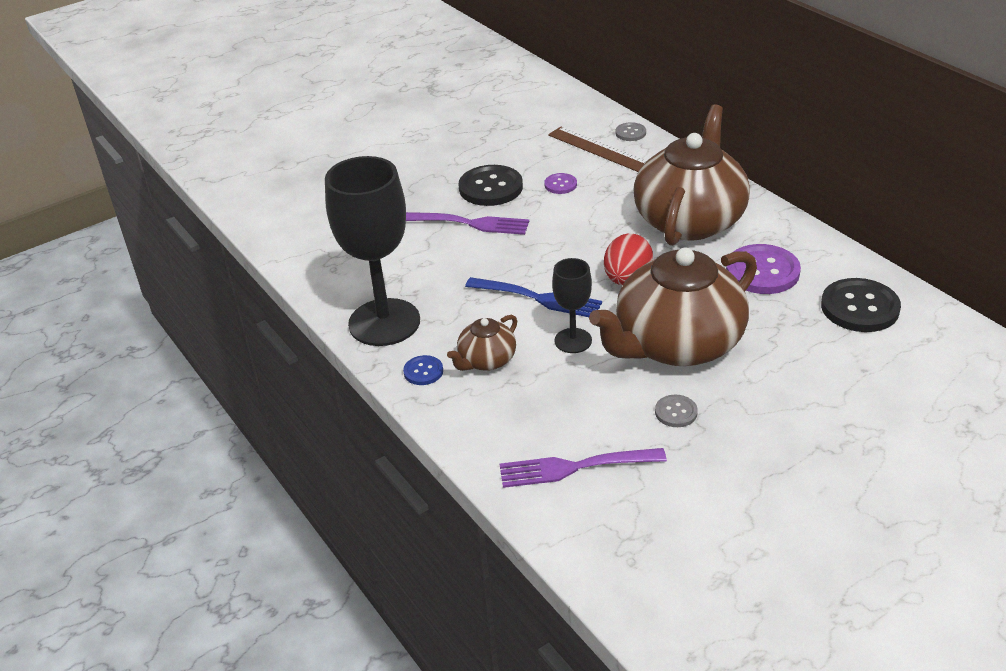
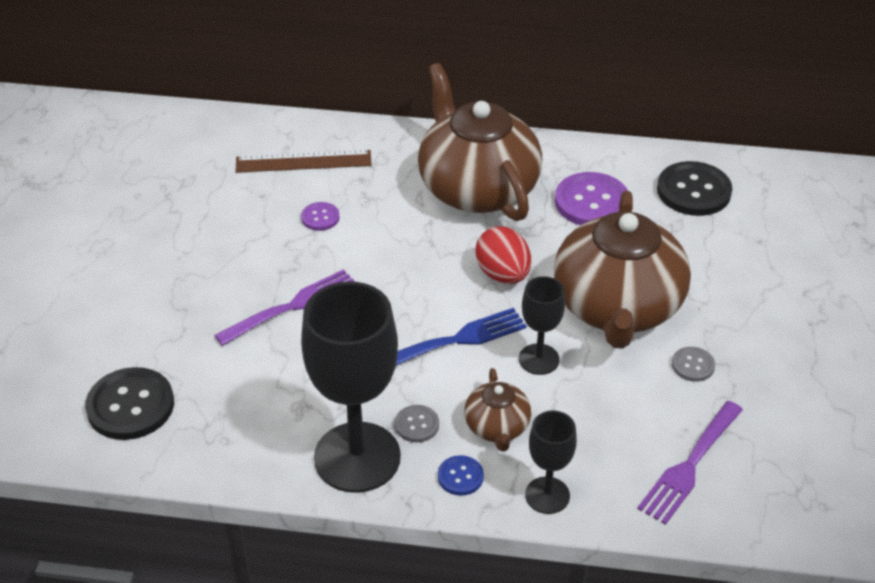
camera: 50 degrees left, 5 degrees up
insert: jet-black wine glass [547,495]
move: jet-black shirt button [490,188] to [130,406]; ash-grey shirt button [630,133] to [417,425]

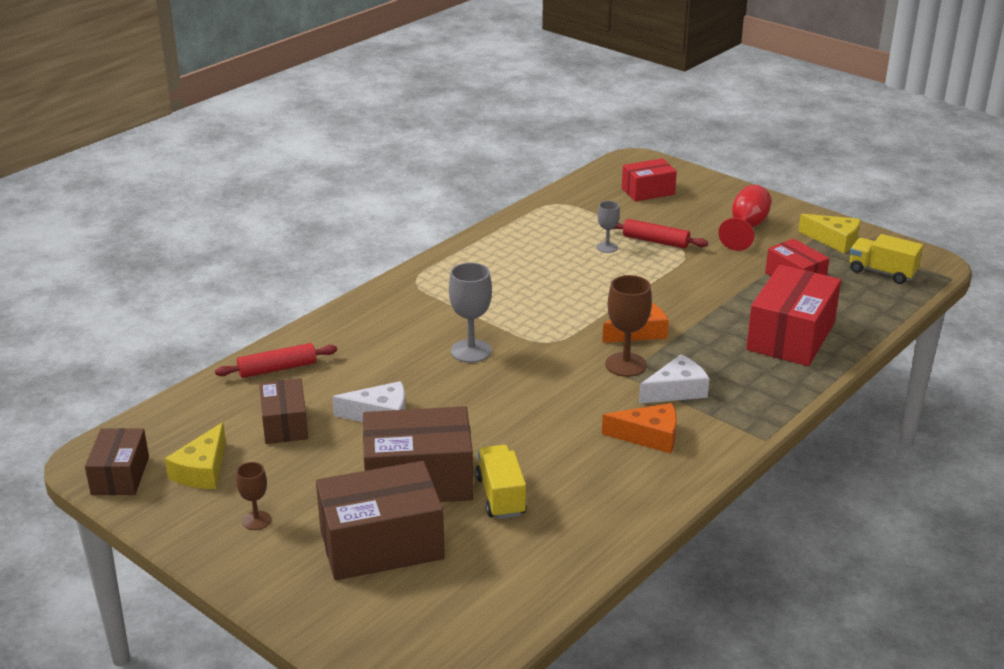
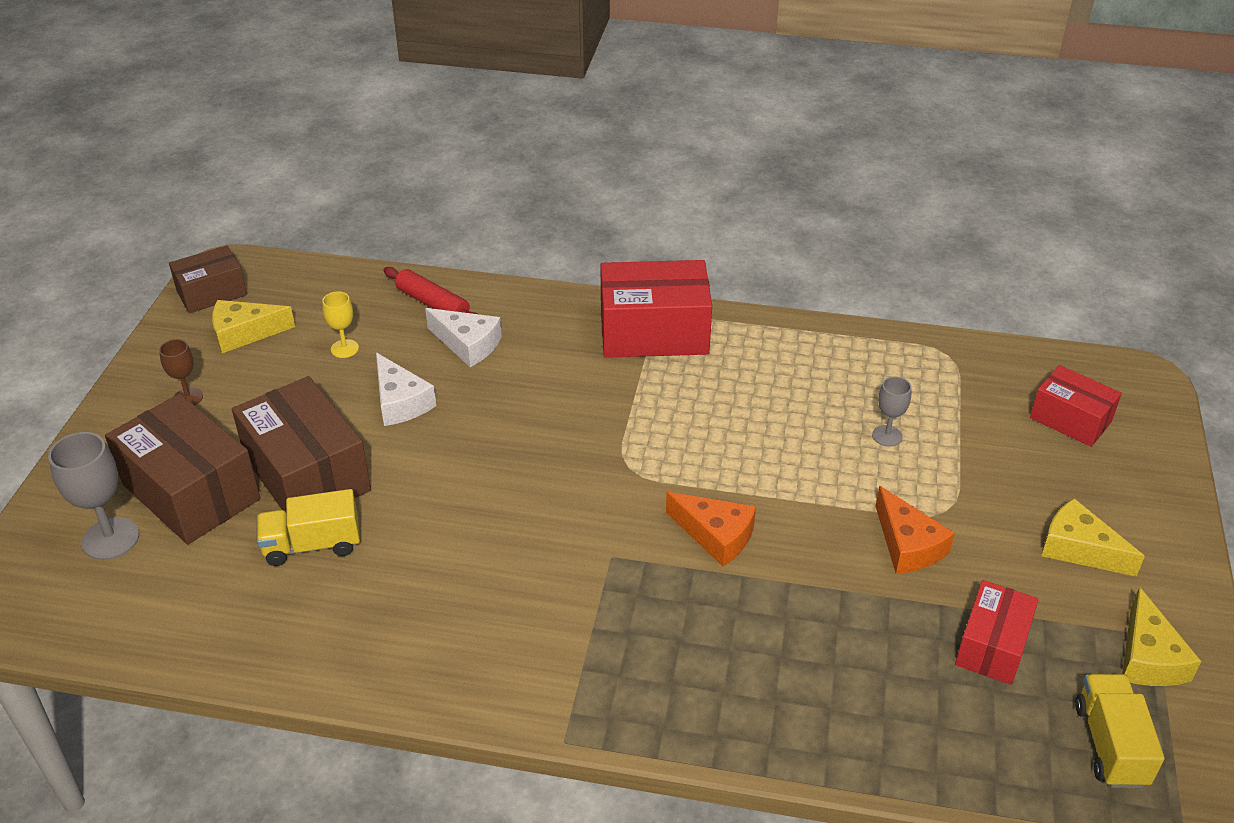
camera: 60 degrees right, 10 degrees up
delete: russet wine glass [625,365]; crimson pastry roller [655,241]
move: ash-grey wine glass [471,351] to [110,539]; bright orange piece of cheese [649,437] to [907,545]; pure white piece of cheese [676,390] to [467,344]; crimson parcel [791,336] to [654,332]
replace: russet parcel [285,424] to bright yellow wine glass [344,349]; crimson wine glass [746,228] to bright yellow piece of cheese [1079,548]
rotate: bright yellow toy truck [501,496] = [312,545] 150 degrees counterclockwise

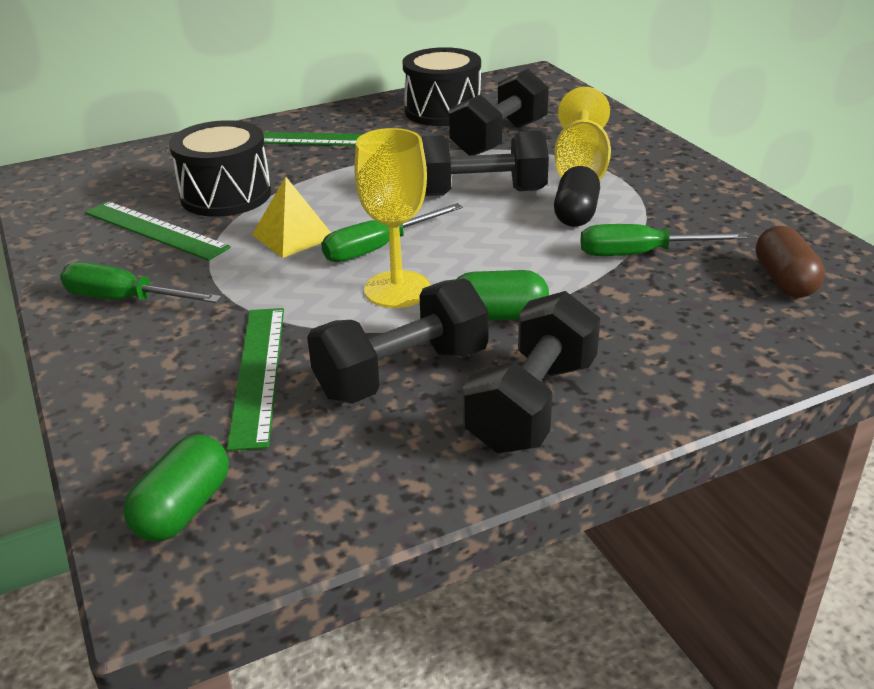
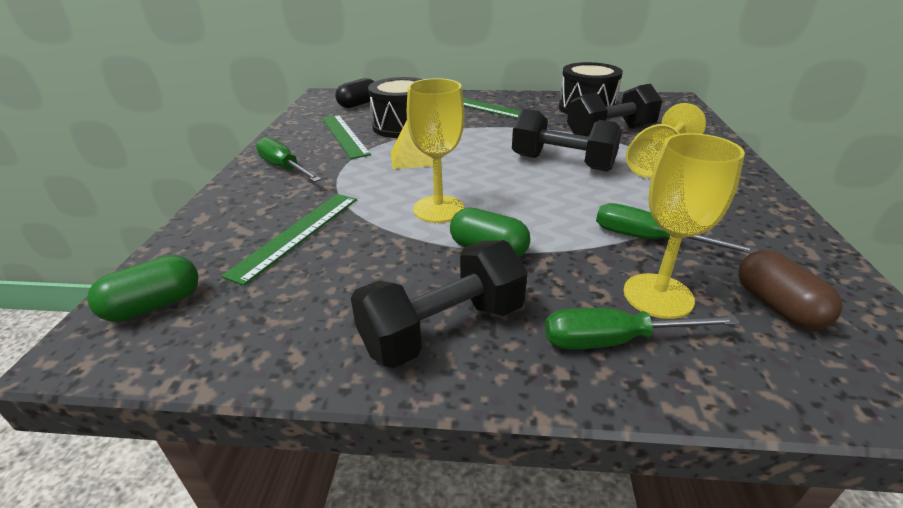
camera: 30 degrees right, 0 degrees up
delete: jet-black hand weight [402,374]
insert: bright yellow wine glass [658,296]
move: leaf-green flat screwdriver [378,248] to [614,341]; jet-black pill [576,214] to [358,104]
rotate: russet pill [784,281] = [777,306] 45 degrees counterclockwise

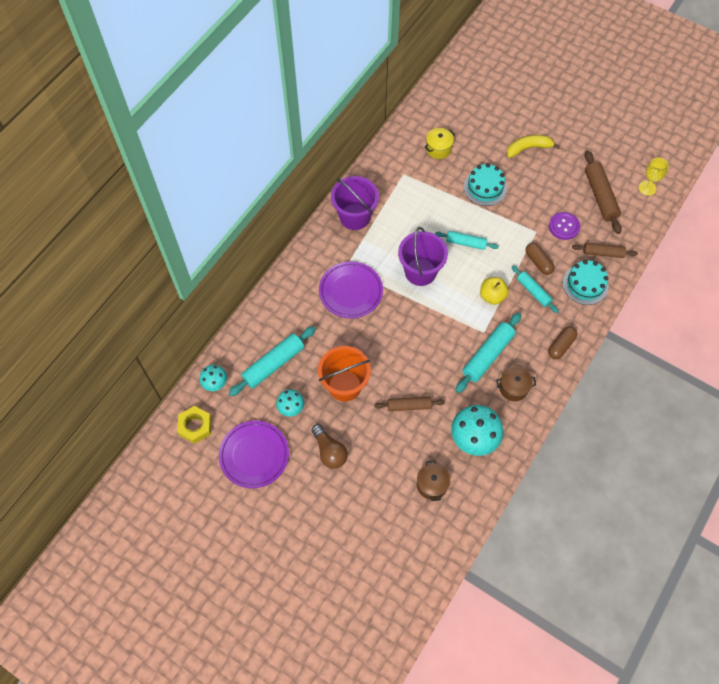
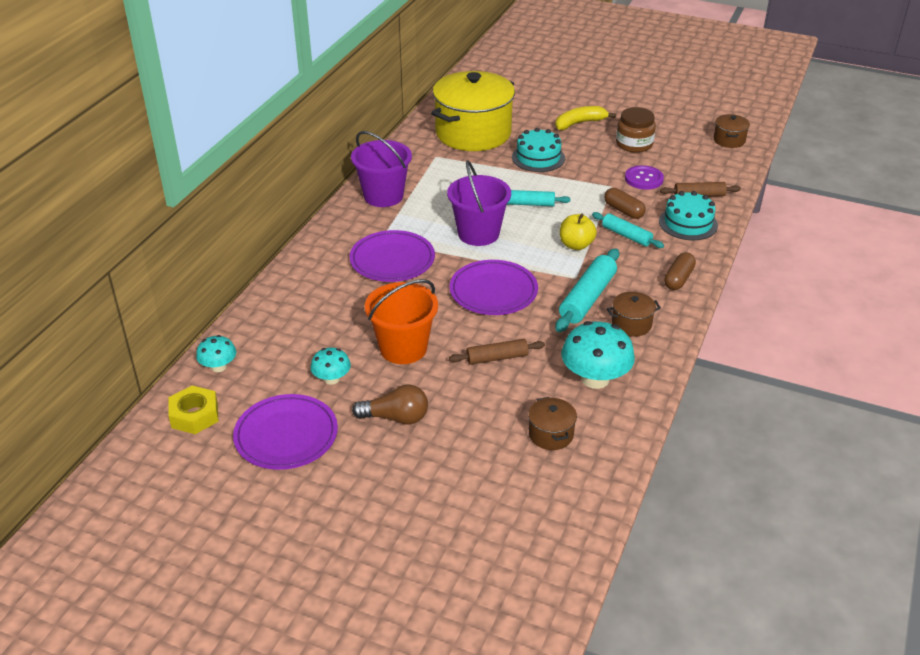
camera: 10 degrees left, 25 degrees down
delete: turquoise pastry roller [273,364]; russet pastry roller [600,196]
insert: royal purple flat dish [493,291]; russet jam jar [634,144]
replace: bright yellow wine glass [647,188] to russet stockpot [729,140]
rotate: russet bulb [329,451] = [396,417] 45 degrees counterclockwise
resize: bright yellow stockpot [438,149] = [473,133] x2.41

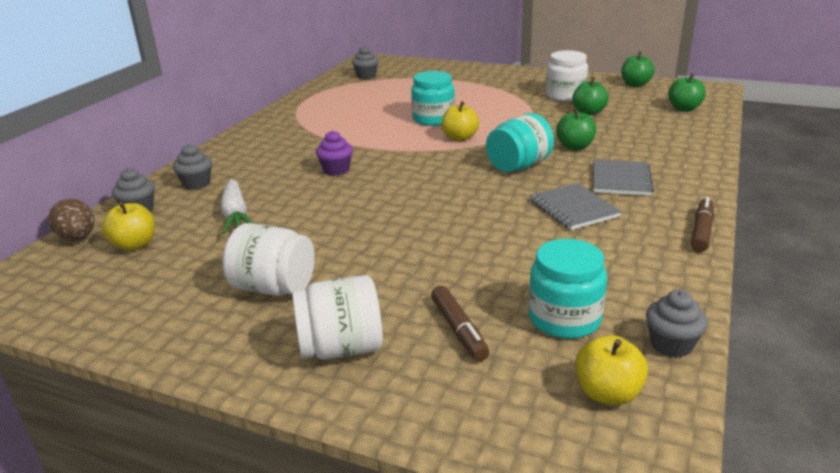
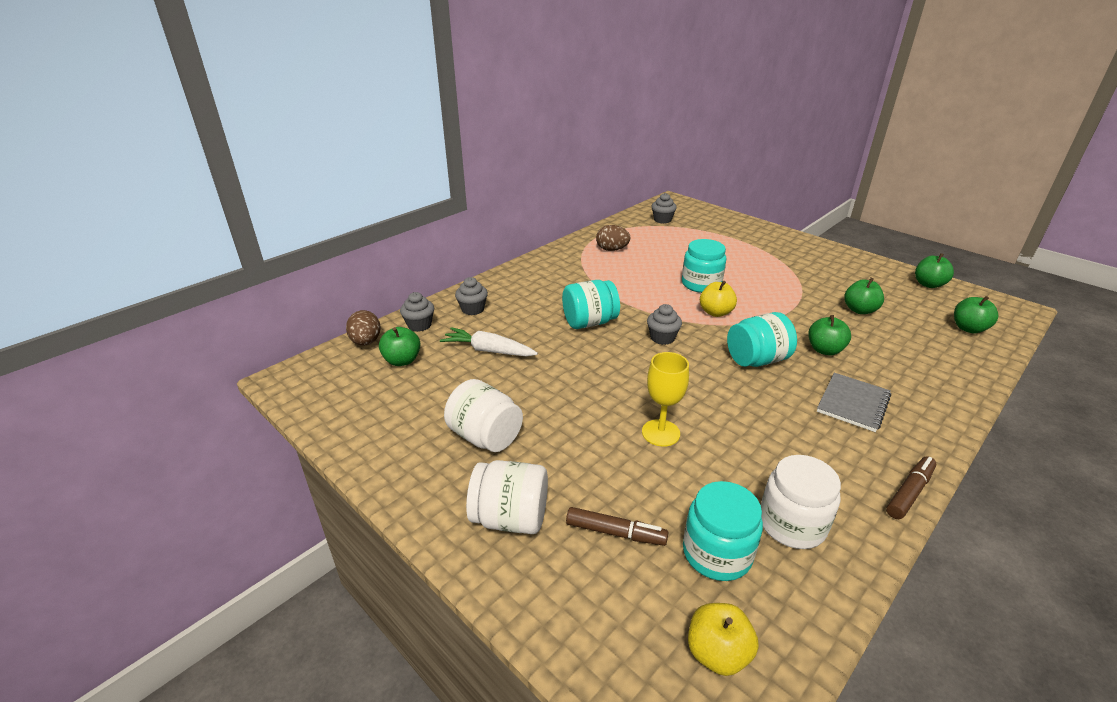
camera: 20 degrees right, 5 degrees up
delete: ash-grey notebook [573,208]
insert: russet egg shape [612,249]; bright yellow wine glass [660,433]
move: pure white jam jar [565,96] to [792,524]; ash-grey cupcake [671,344] to [662,338]
replace: royal purple cupcake [336,170] to turquoise jam jar [589,322]
recolor: bright yellow toy apple [134,245] to leaf-green toy apple [402,360]
rotate: pure white carrot [236,215] = [488,350] 105 degrees clockwise; russet marker [459,330] = [615,532] 75 degrees counterclockwise

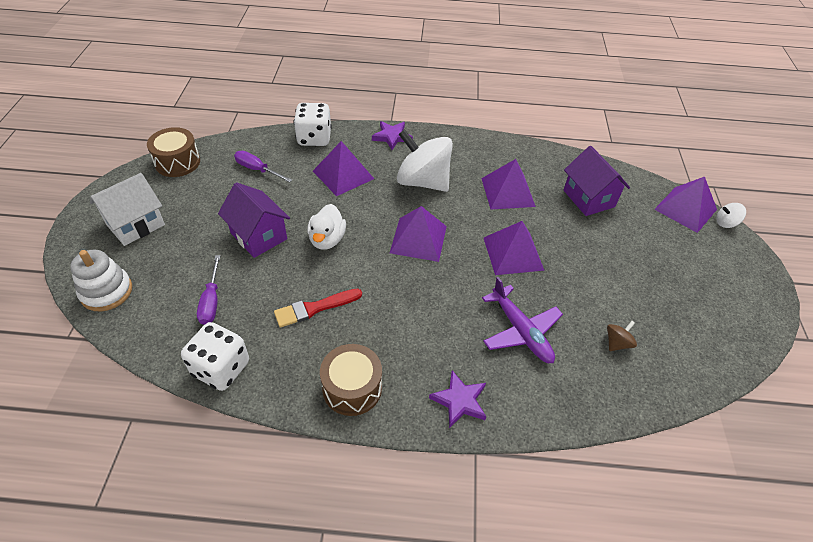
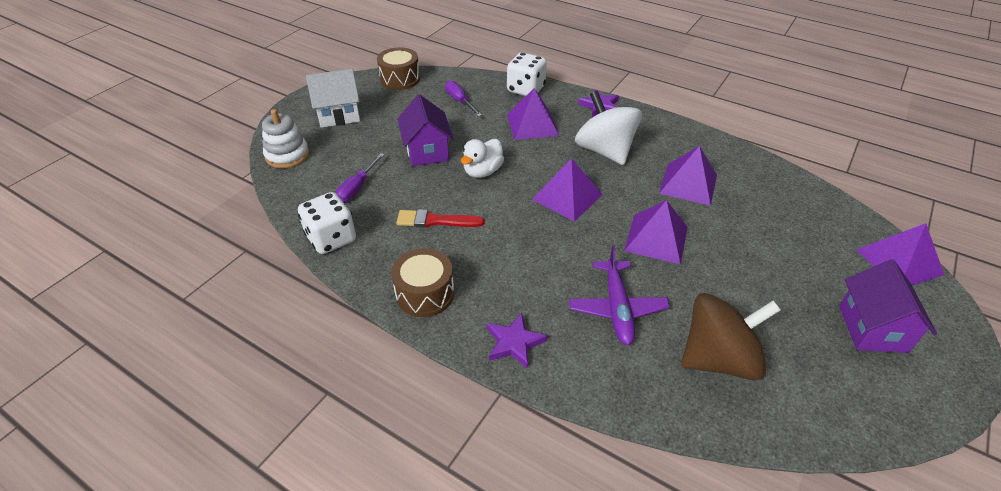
camera: 30 degrees right, 5 degrees down
delete: pure white toy top [725,223]
move: royal purple cottage [588,198] to [872,328]
resize: russet toy top [617,343] = [718,358] x2.46

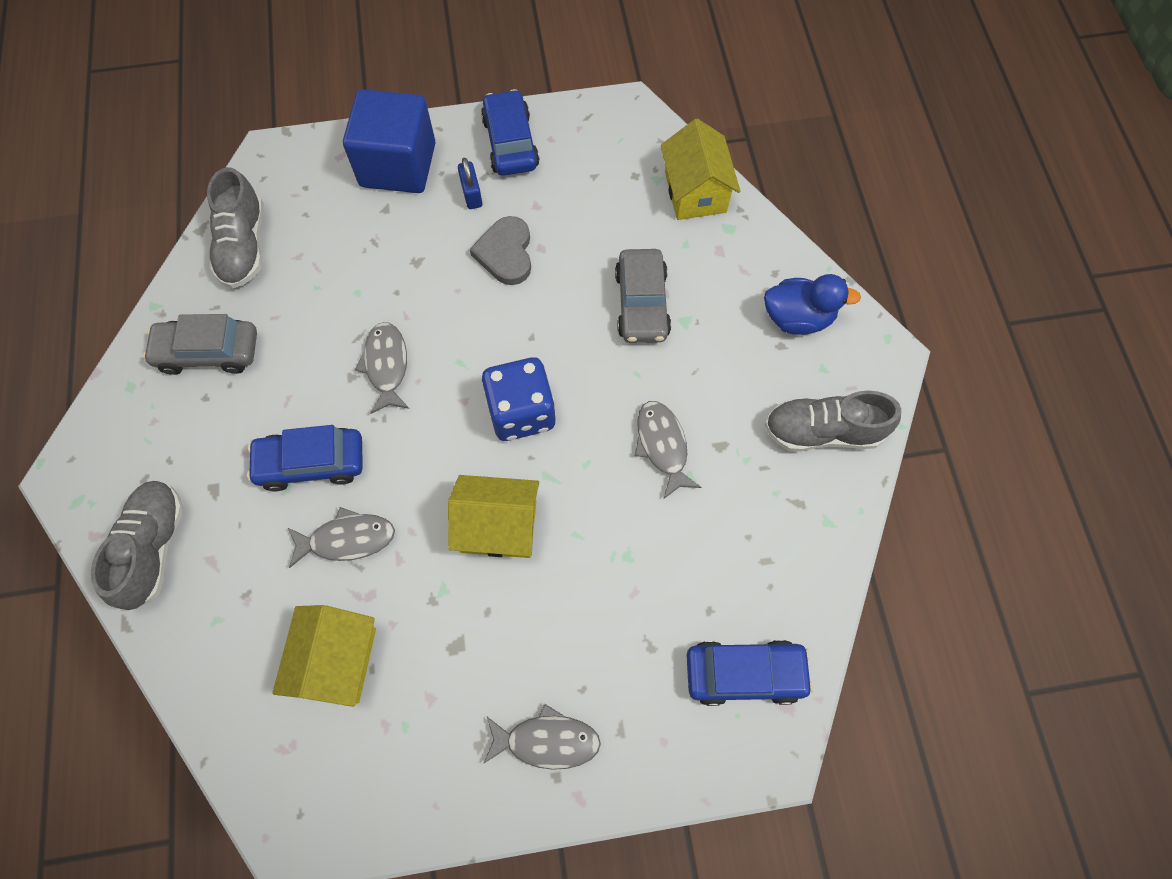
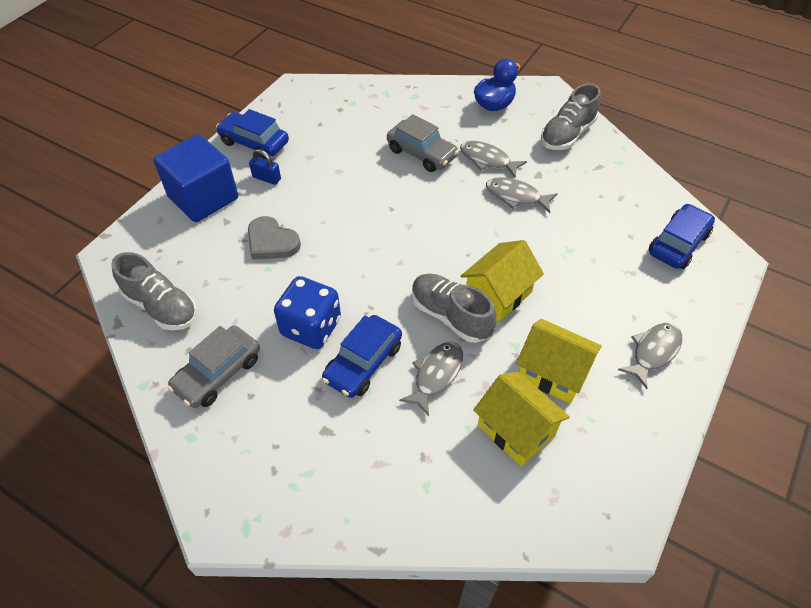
camera: 50 degrees left, 15 degrees down
move: ash-grey lace-up shoe [154,548] to [450,316]; ash-grey toy fish [386,365] to [487,160]; ash-grey love heart [506,253] to [271,242]; royal blue dice [521,412] to [311,327]; bright yellow cottage [695,192] to [552,373]

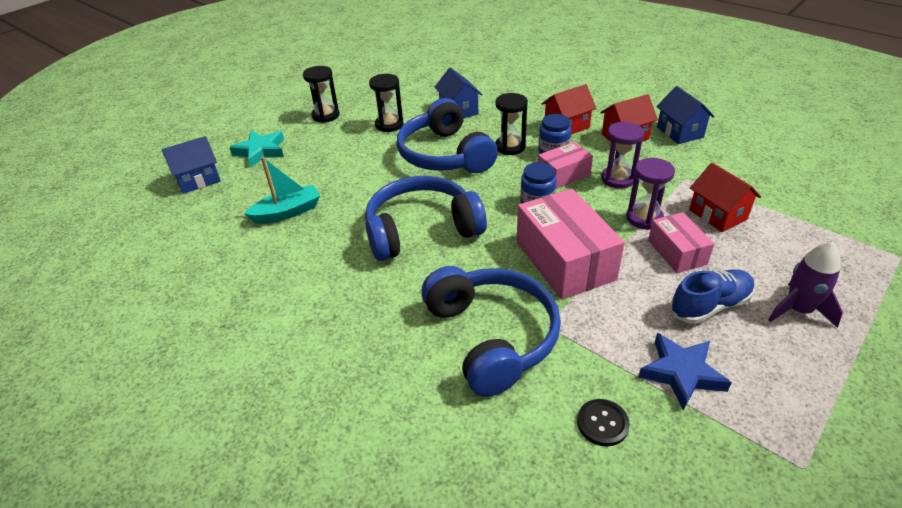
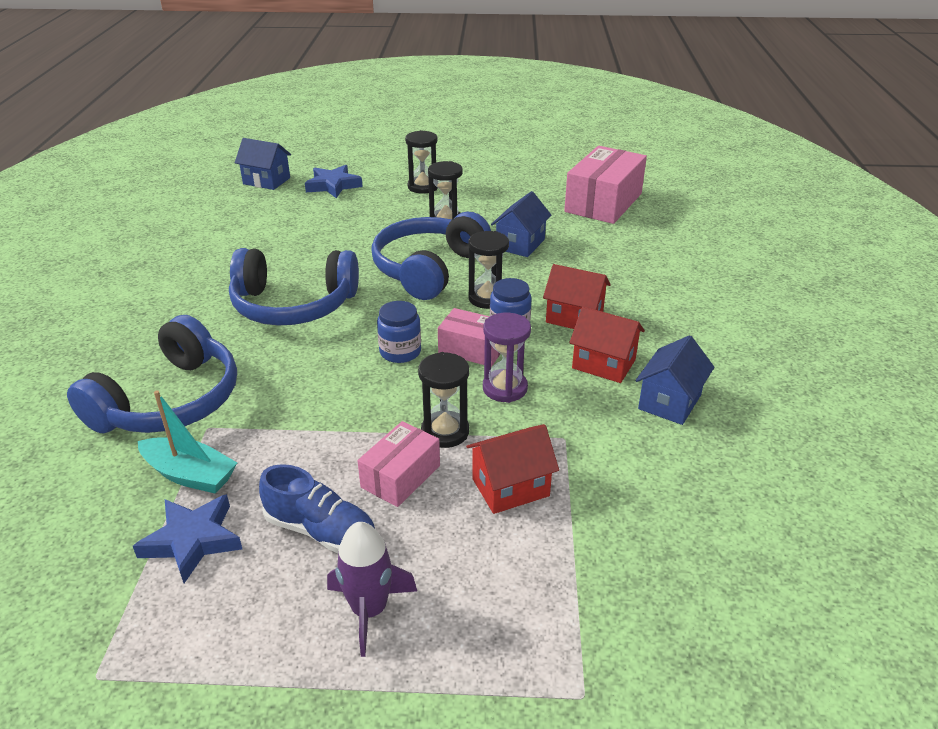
camera: 50 degrees right, 5 degrees down
delete: jet-black shirt button [602,423]
move: turquoise sailboat [287,212] to [190,475]; rosy parcel [565,260] to [603,202]
recolor: turquoise star [260,151] to royal blue star [333,185]; royal purple sandglass [644,218] to jet-black sandglass [445,432]
rotate: royal blue over-ear headphones [421,230] = [293,305] 150 degrees clockwise; crimson cottage [717,214] = [510,487] 45 degrees clockwise

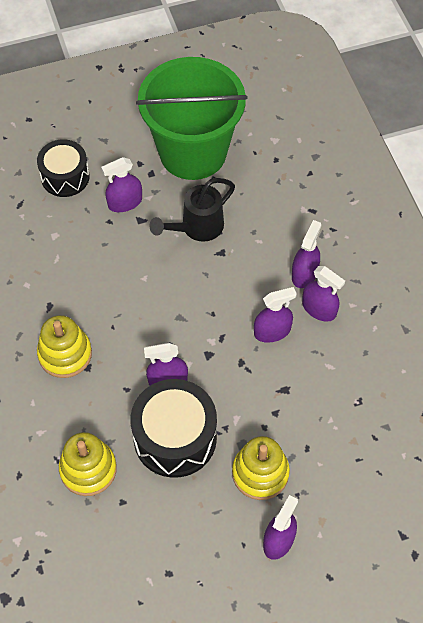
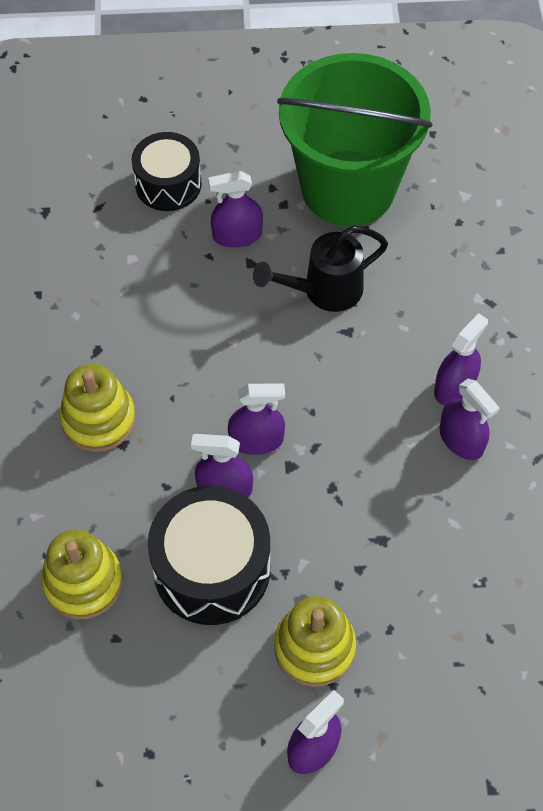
camera: 15 degrees right, 0 degrees up
move: royal purple sprayer [272,331] to [256,440]

